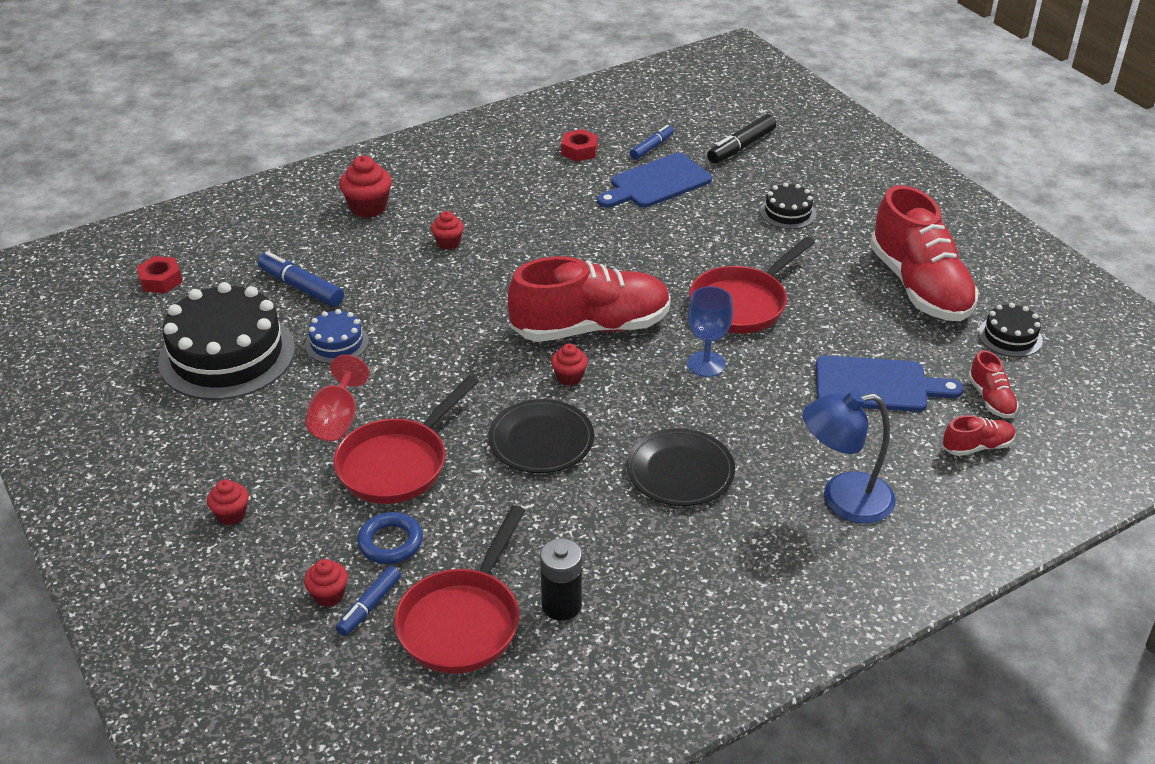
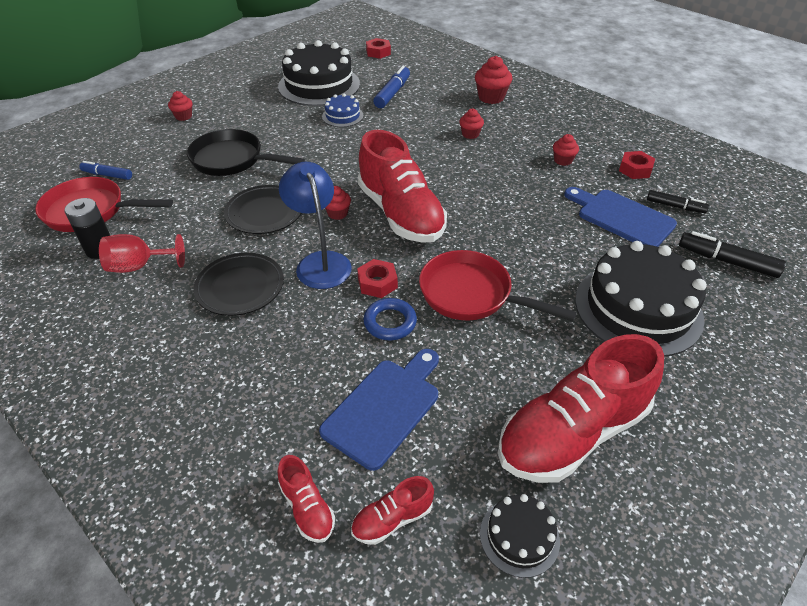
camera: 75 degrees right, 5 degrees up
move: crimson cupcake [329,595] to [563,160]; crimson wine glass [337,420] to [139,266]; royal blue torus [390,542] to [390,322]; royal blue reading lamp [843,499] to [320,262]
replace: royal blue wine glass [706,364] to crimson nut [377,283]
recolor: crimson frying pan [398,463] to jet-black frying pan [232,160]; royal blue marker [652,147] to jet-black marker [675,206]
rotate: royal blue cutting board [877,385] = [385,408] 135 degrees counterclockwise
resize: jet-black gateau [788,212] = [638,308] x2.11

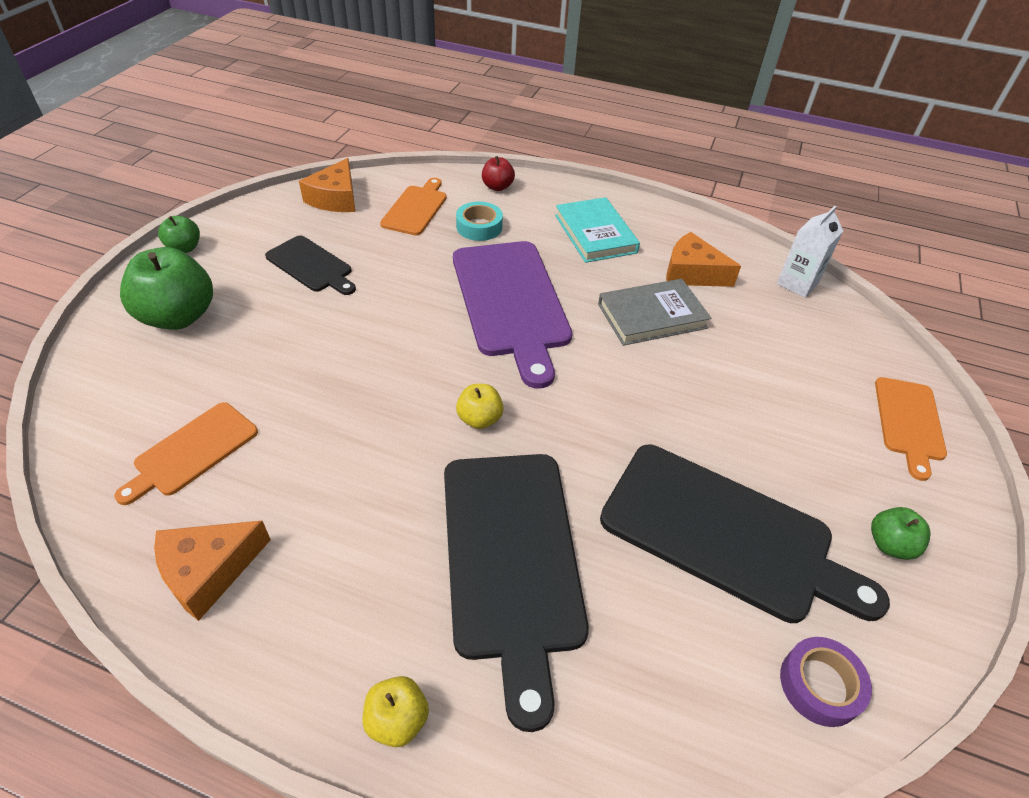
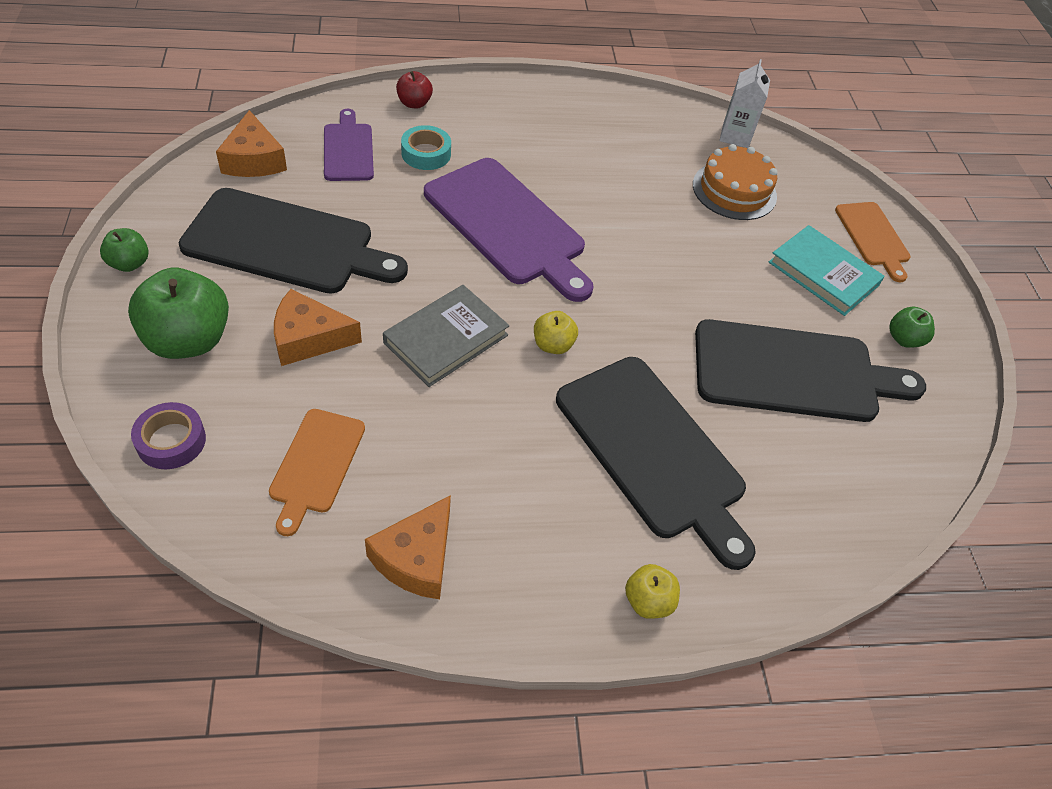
camera: 30 degrees left, 5 degrees up
insert: bright orange gateau [734,190]
move: turquoise hardback [595,234] to [823,274]; ash-grey hardback [652,316] to [446,339]; bright orange piece of cheese [692,273] to [309,338]; royal purple roll of tape [820,685] to [171,441]
recolor: bright orange cutting board [416,208] to royal purple cutting board [348,149]
resize: jet-black cutting board [311,266] = [286,243] x1.85

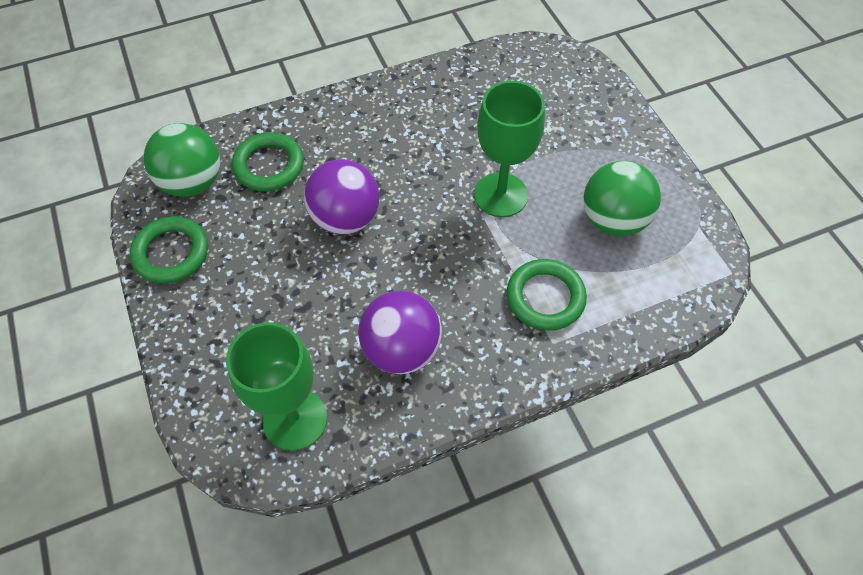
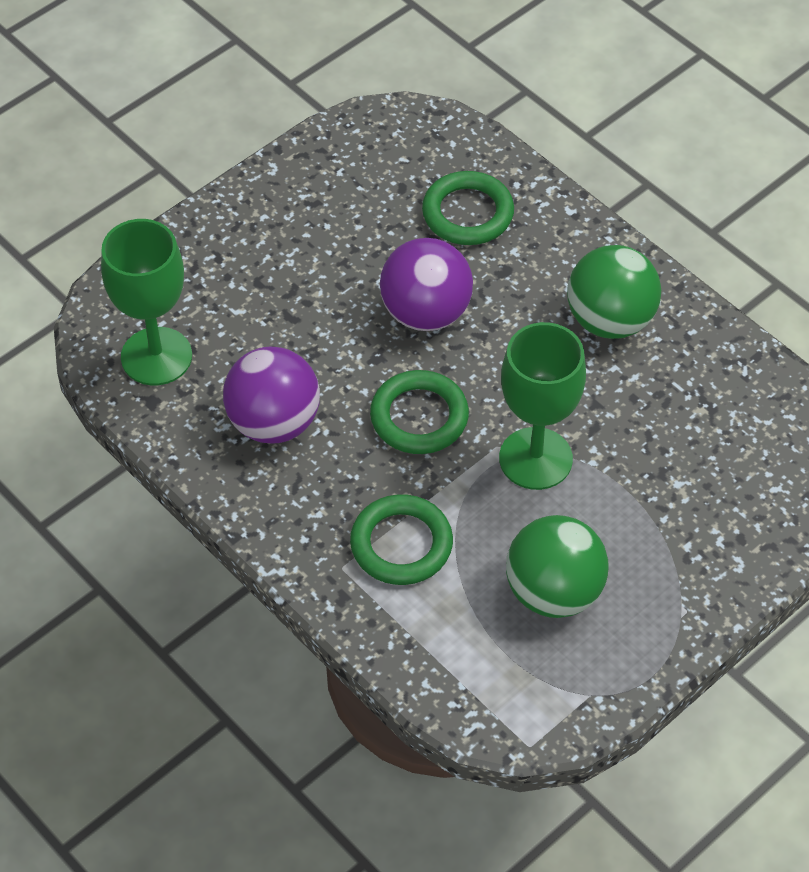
camera: 70 degrees right, 5 degrees down
move: leaf-green torus [171,253] to [419,417]; leaf-green ball [192,182] to [610,320]

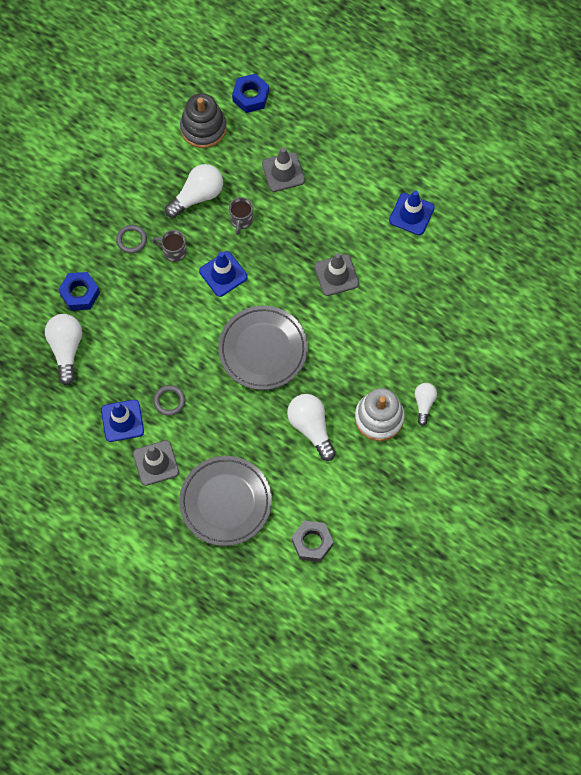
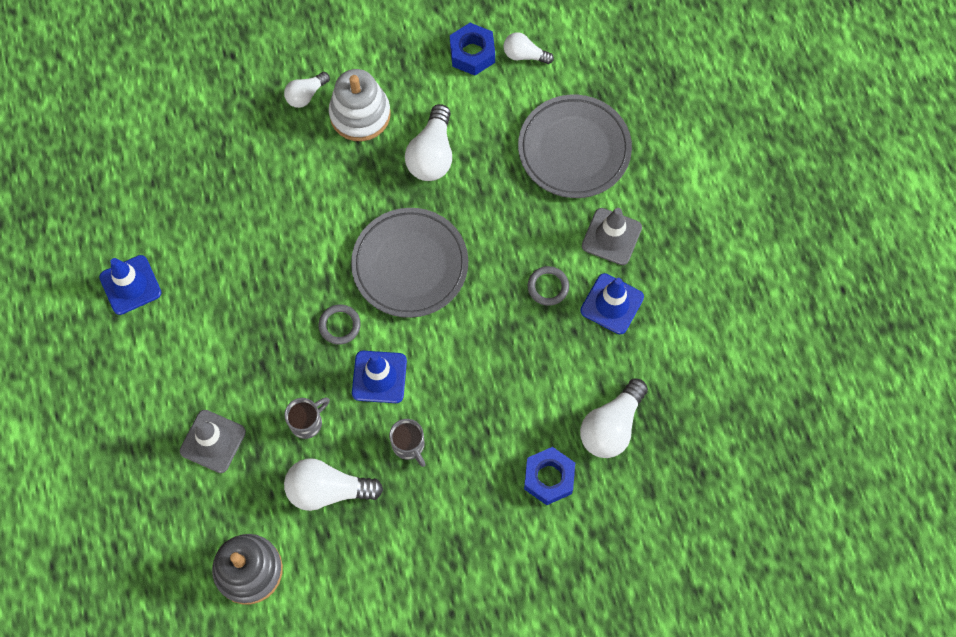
camera: 140 degrees left, 0 degrees up
delete: ash-grey traffic cone [336,275]
move: ash-grey torus [131,240] to [339,325]; royal blue nut [250,96] to [472,53]
replace: ash-grey nut [312,543] to pure white bulb [524,55]

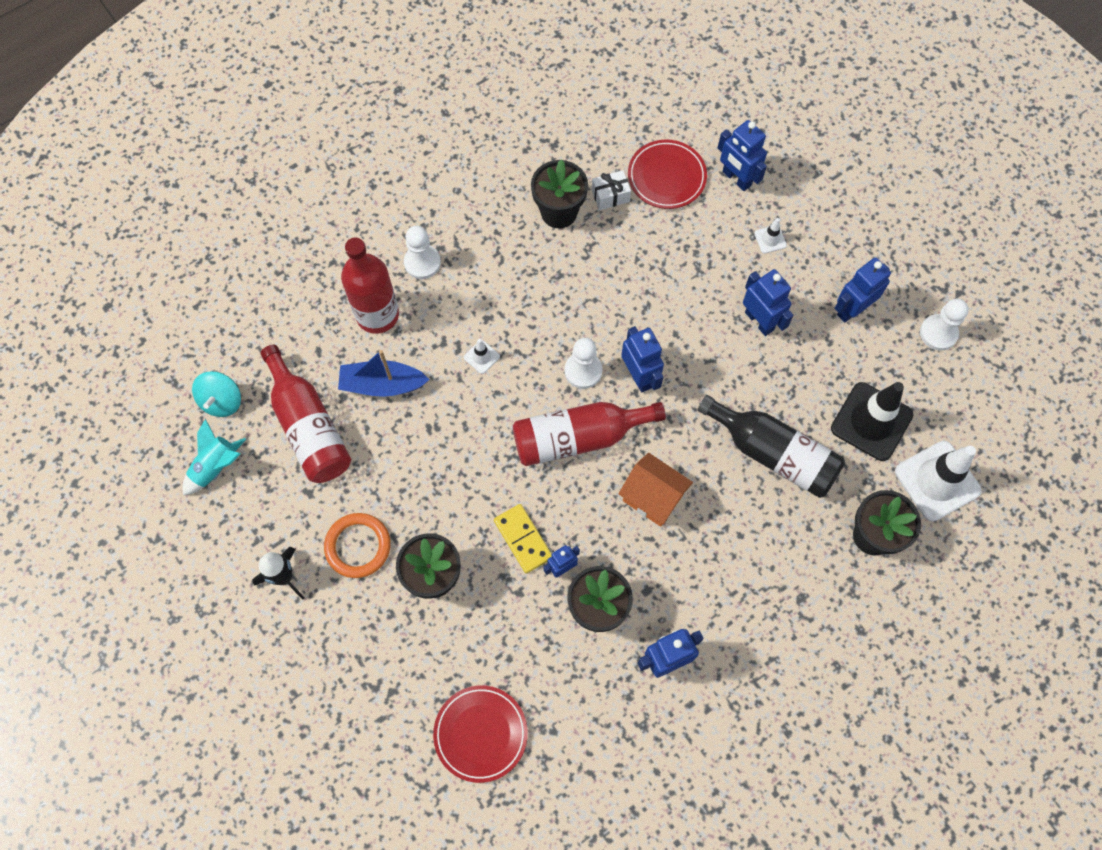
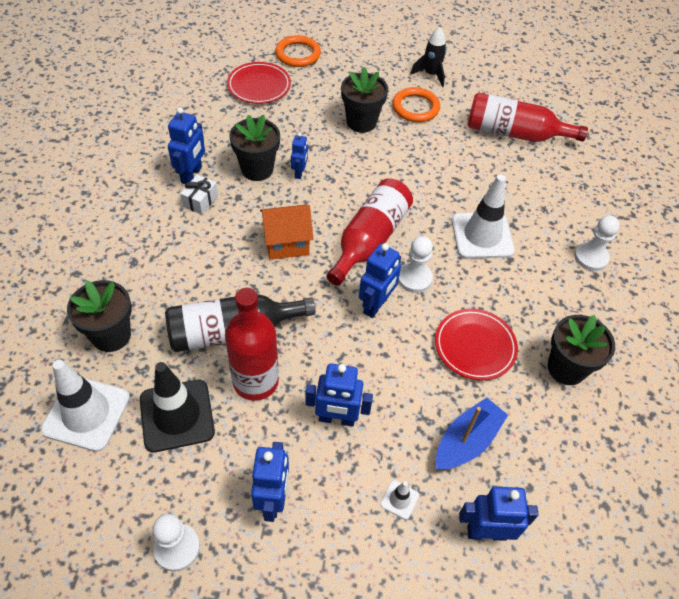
camera: 130 degrees right, 15 degrees down
delete: turquoise toy rocket [216,467]; turquoise toy top [222,401]; bright yellow domino piece [523,539]
insert: bright orange torus [298,54]
move: royal blue sailboat [382,384] to [466,441]; crimson flask [377,315] to [255,381]; pure white present [610,196] to [200,201]; crimson flat dish [666,177] to [475,346]
rotate: royal blue toy robot [639,376] = [376,305] 75 degrees counterclockwise
resize: pure white traffic cone [481,357] = [482,236] x2.30

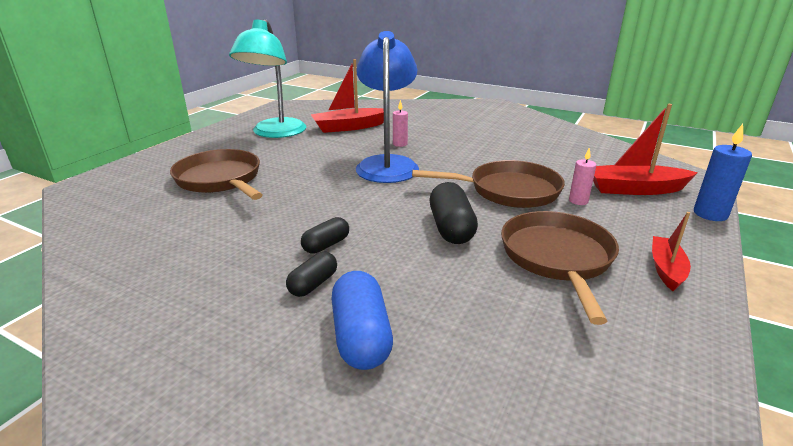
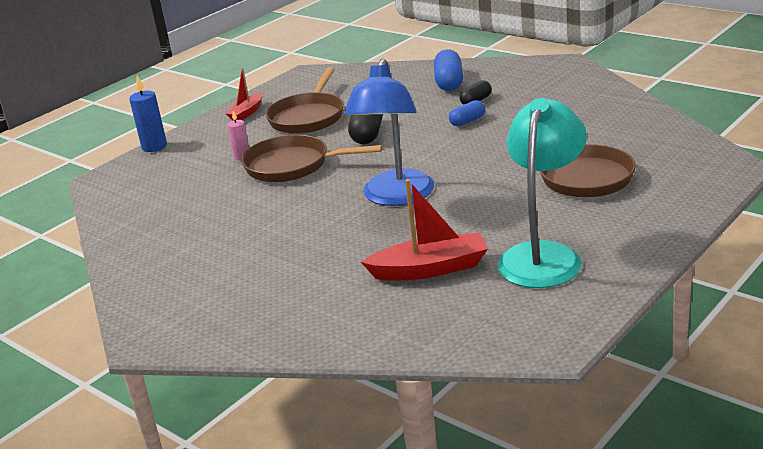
camera: 165 degrees left, 0 degrees up
delete: rosy wax candle [400,144]; crimson sailboat [635,189]
recolor: jet-black pill [326,245] to royal blue pill [467,121]

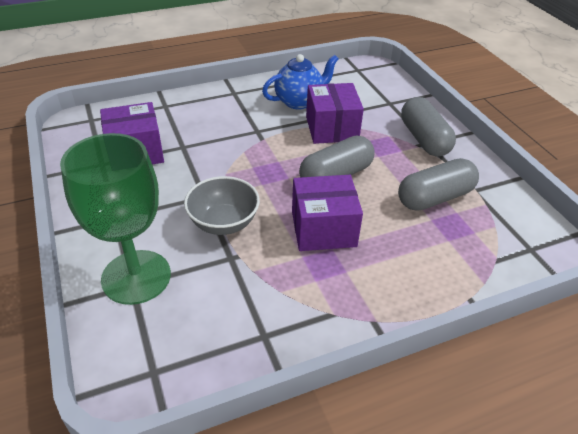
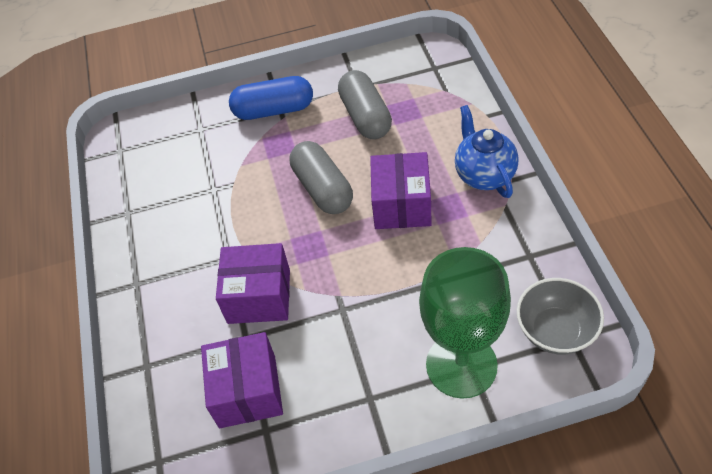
camera: 75 degrees left, 10 degrees up
move: ash-grey deep dish [223,223] to [555,331]; royal blue tea pot [299,101] to [484,175]; royal purple parcel [331,128] to [259,296]
recolor: ash-grey pill [424,139] to royal blue pill [274,110]

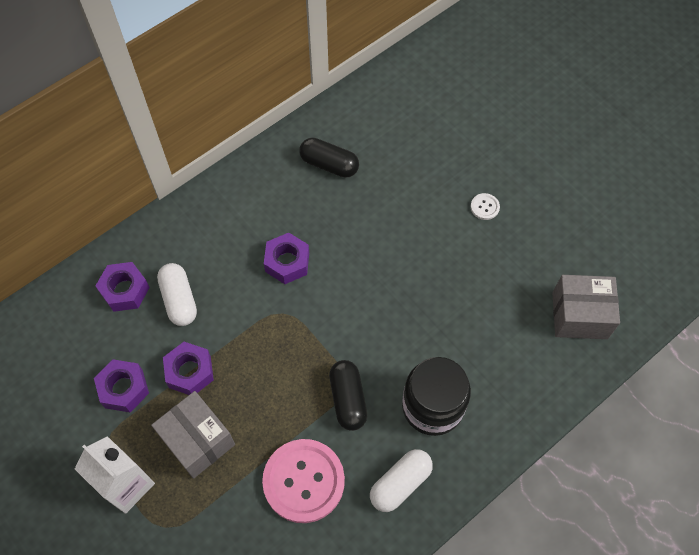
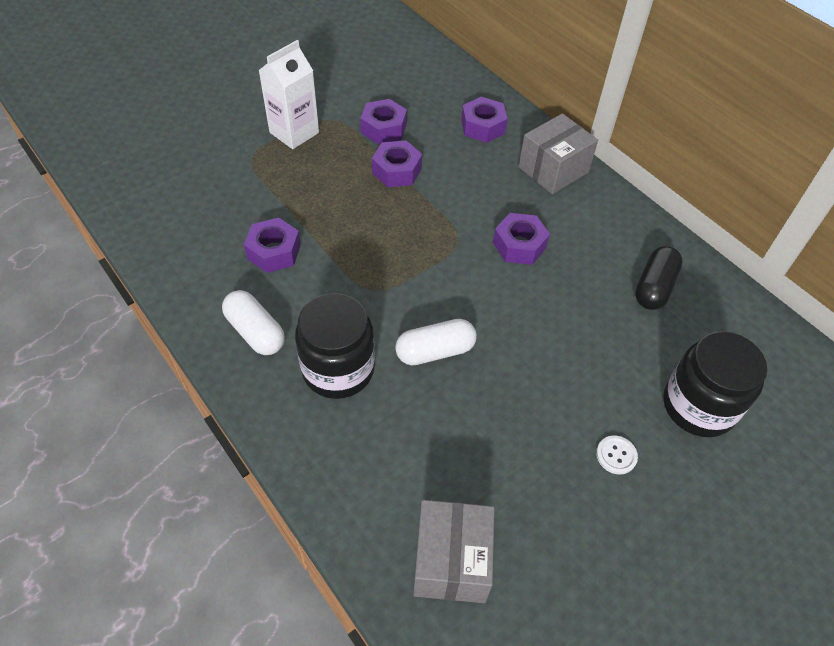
camera: 90 degrees right, 10 degrees down
delete: jet-black pill [348,399]
insert: jet-black jam jar [698,406]
move: ash-grey parcel [197,440] to [553,169]; pure white pill [179,300] to [435,351]
replace: rosy shirt button [303,481] to royal purple nut [274,252]

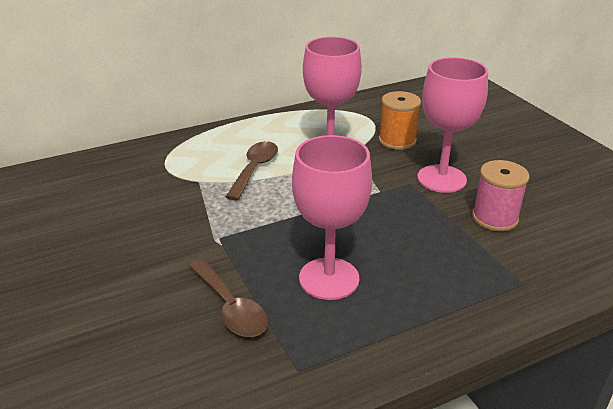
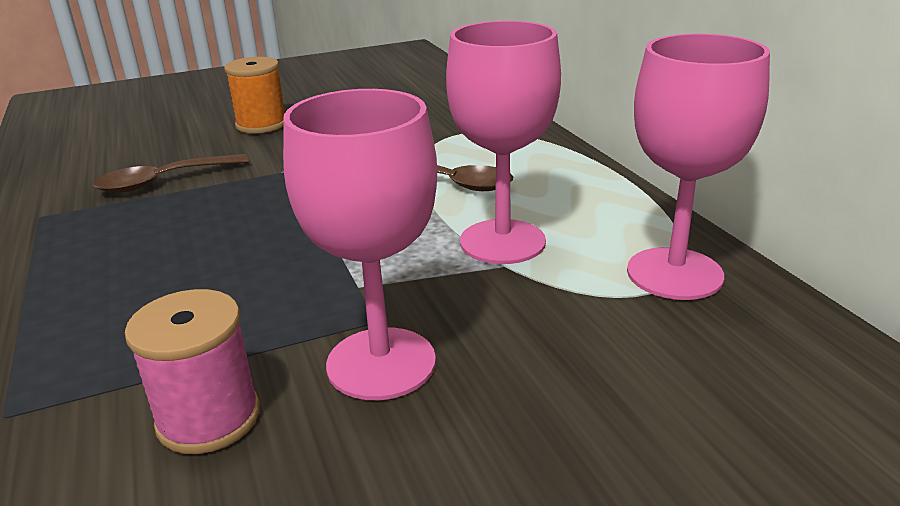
camera: 95 degrees right, 5 degrees down
move: rosy wine glass [329,278] to [674,273]; bright orange spool [397,140] to [261,124]

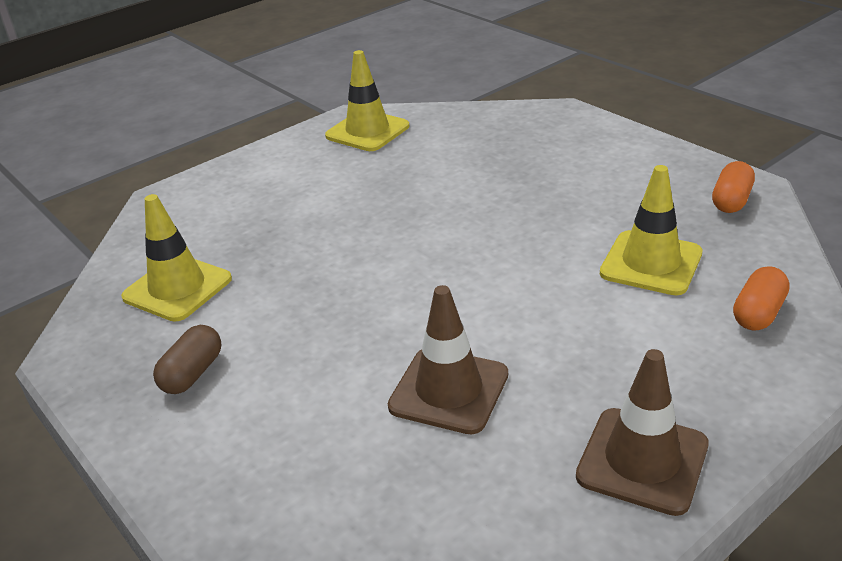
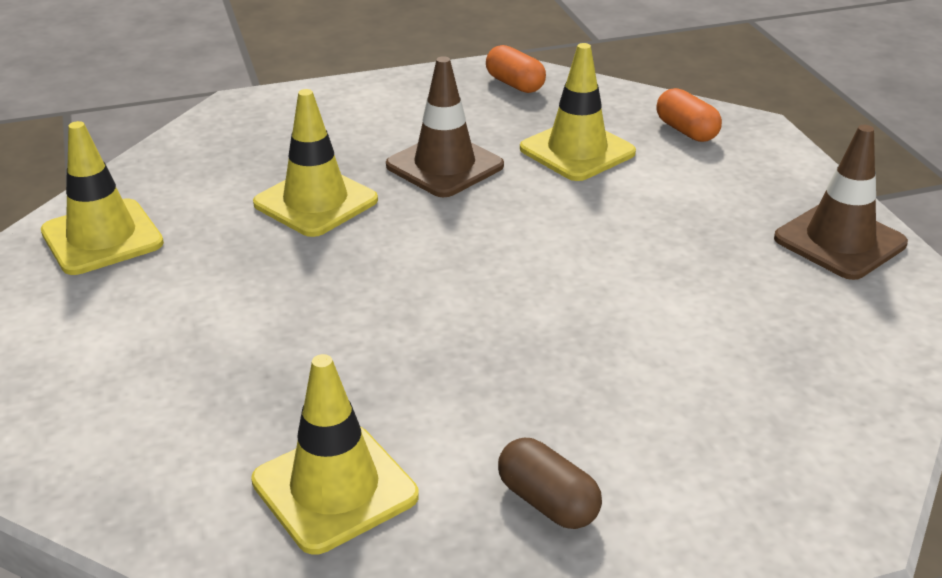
camera: 70 degrees left, 0 degrees up
insert: bright yellow traffic cone [316,202]
move: russet traffic cone [449,390] to [444,166]

